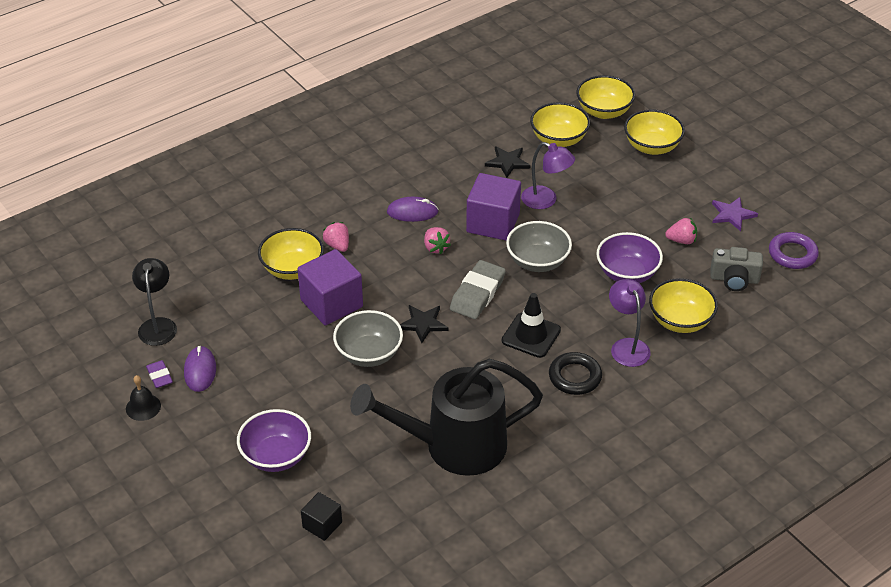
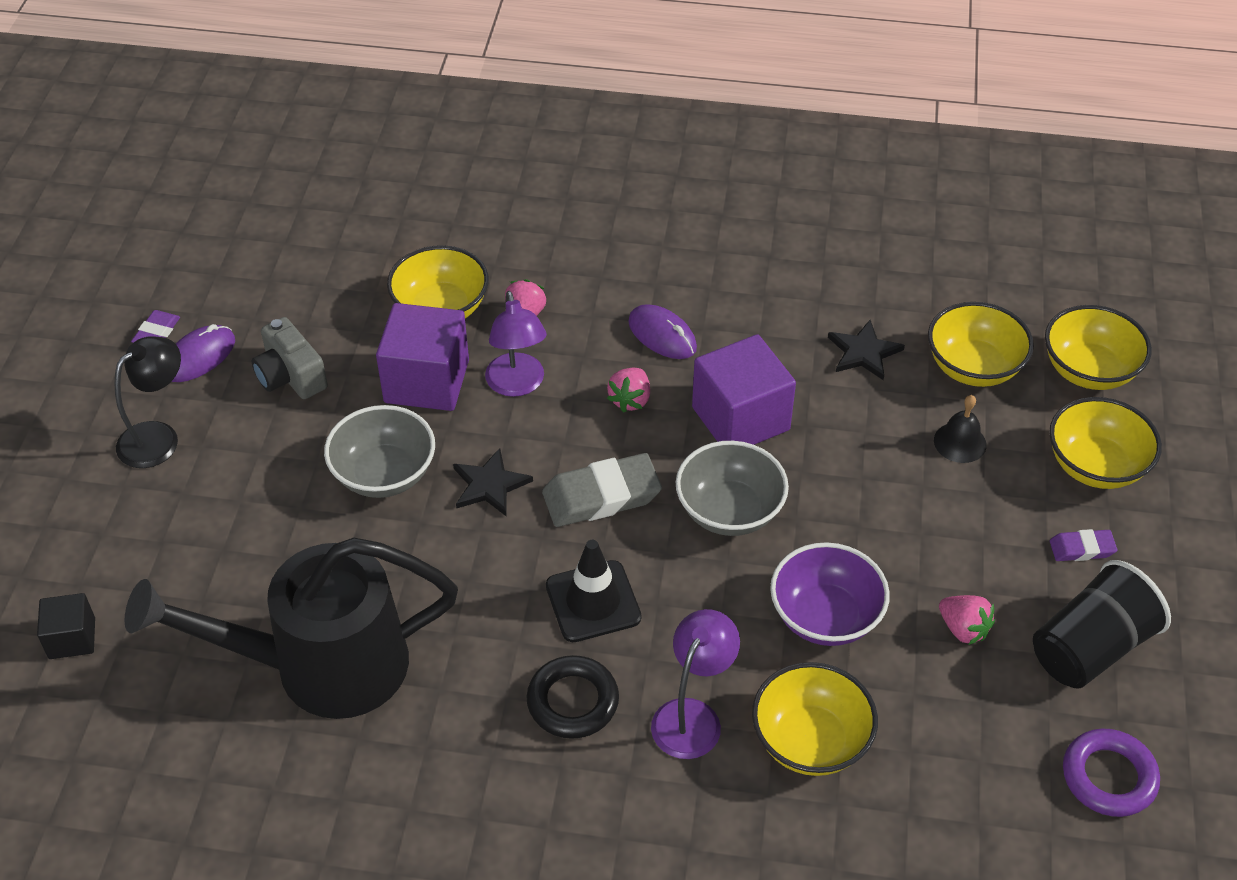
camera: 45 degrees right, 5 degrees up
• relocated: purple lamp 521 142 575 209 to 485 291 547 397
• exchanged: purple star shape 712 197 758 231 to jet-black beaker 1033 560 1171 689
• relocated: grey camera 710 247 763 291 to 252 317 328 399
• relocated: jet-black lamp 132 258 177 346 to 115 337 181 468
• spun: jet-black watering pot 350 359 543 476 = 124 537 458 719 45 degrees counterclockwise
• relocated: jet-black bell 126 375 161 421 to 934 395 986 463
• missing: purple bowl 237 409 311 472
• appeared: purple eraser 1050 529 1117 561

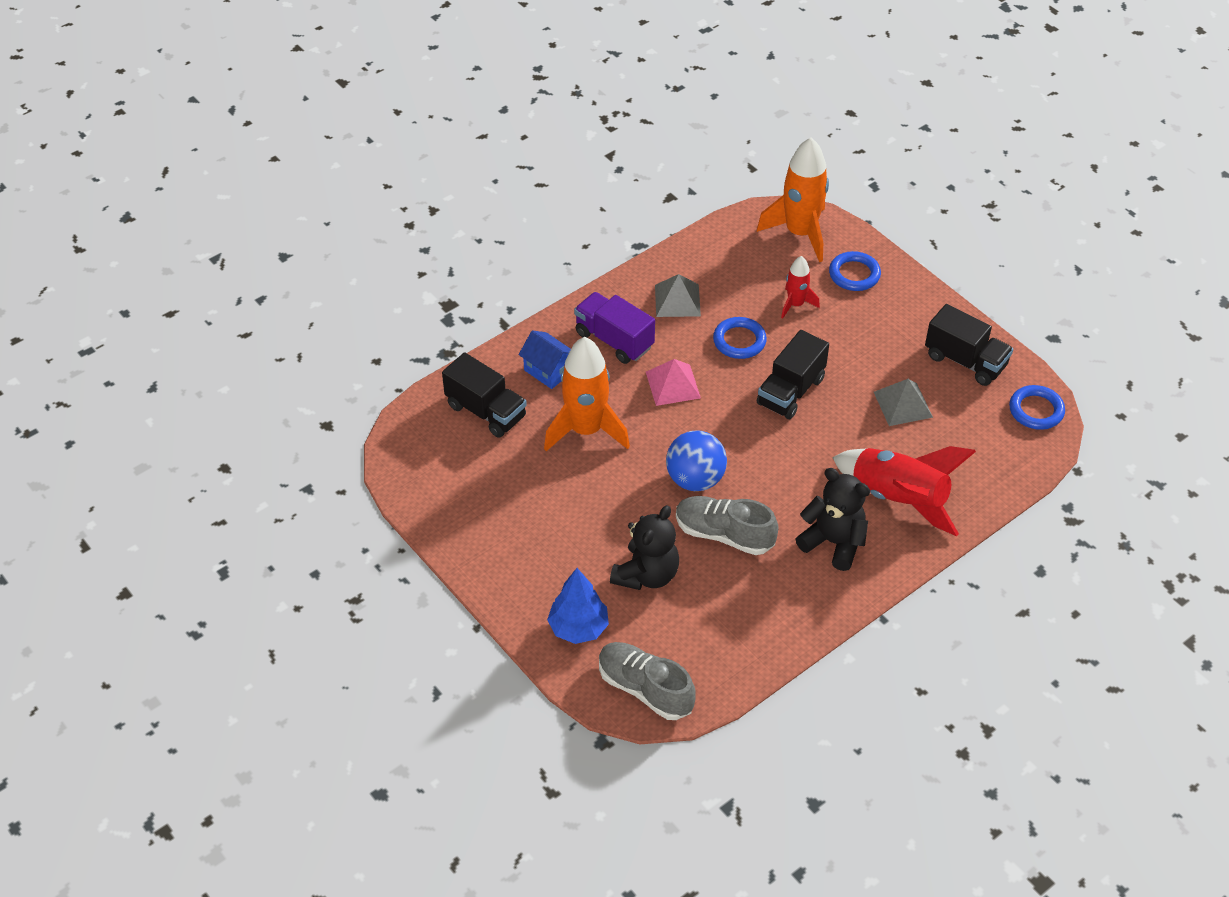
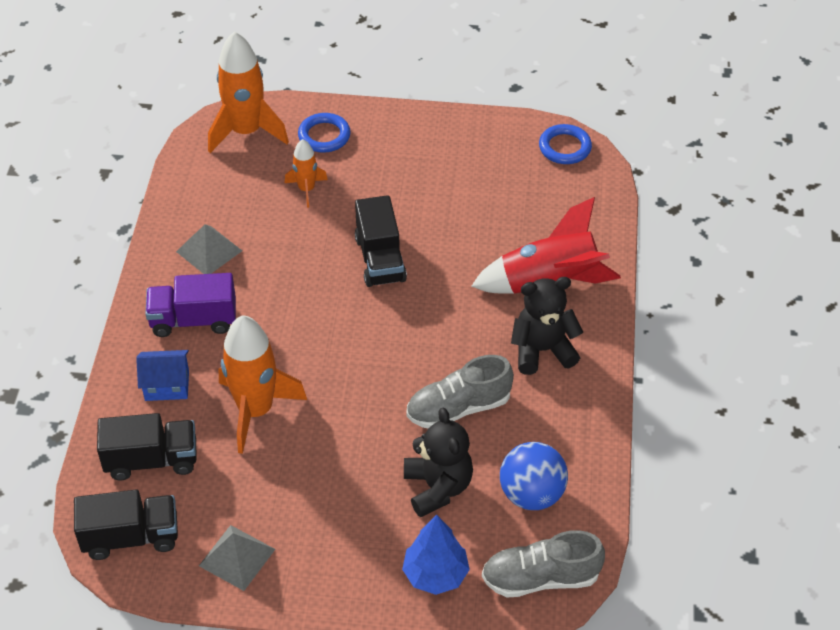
camera: 45 degrees left, 0 degrees up
• colour: scarlet rocket 781 256 820 319 to orange-coloured rocket 285 139 328 208
• relocated: jet-black lorry 925 304 1013 386 to 74 490 178 560
• missing: cobalt hoop 713 317 767 359
• missing: pink solid pyramid 646 359 701 406
• relocated: grey solid pyramid 874 379 933 426 to 199 525 275 591
• relocated: cobalt ball 666 430 727 491 to 500 442 568 510

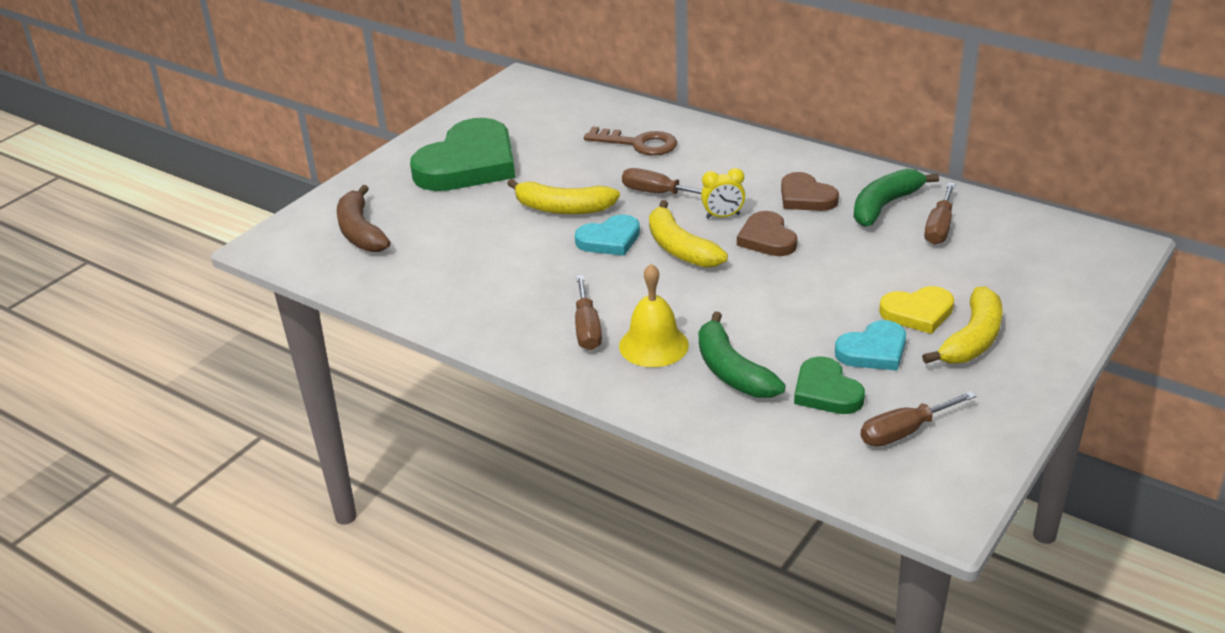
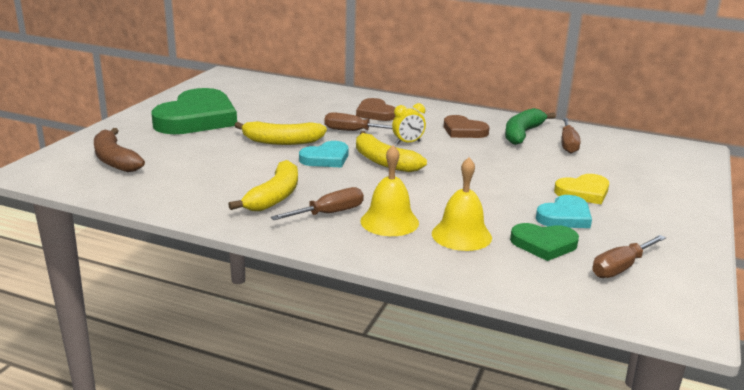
camera: 15 degrees left, 10 degrees down
• missing: russet key 584 126 677 156
• relocated: russet love heart 737 211 797 256 to 356 98 395 121
• spun: russet screwdriver 575 275 602 350 = 271 187 364 220 105 degrees counterclockwise
• relocated: golden banana 922 287 1003 364 to 228 160 298 211
• exchanged: emerald banana 699 311 786 398 to golden bell 432 157 492 251
• spun: emerald love heart 794 357 865 414 = 510 223 579 261 45 degrees counterclockwise

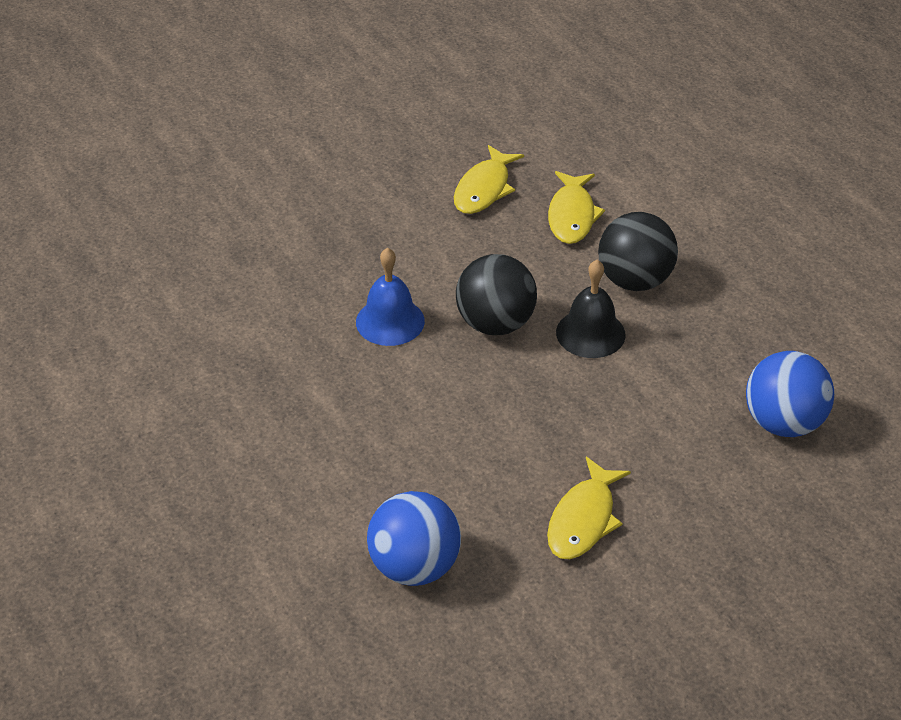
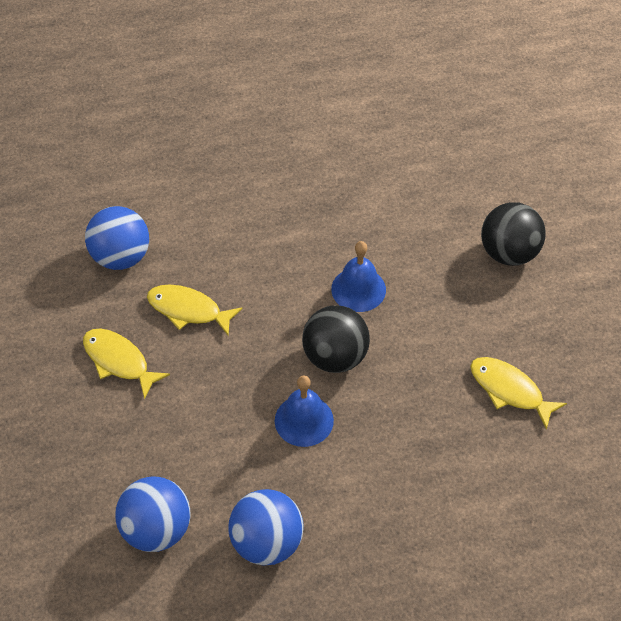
camera: 105 degrees right, 10 degrees up
• relocated: golden toy fish 548 171 605 244 to 147 284 242 336
• relocated: jet-black ball 598 212 678 291 to 481 202 546 266
• colour: jet-black bell 556 260 625 358 to cobalt bell 275 375 334 447
• appeared: cobalt ball 228 489 303 566

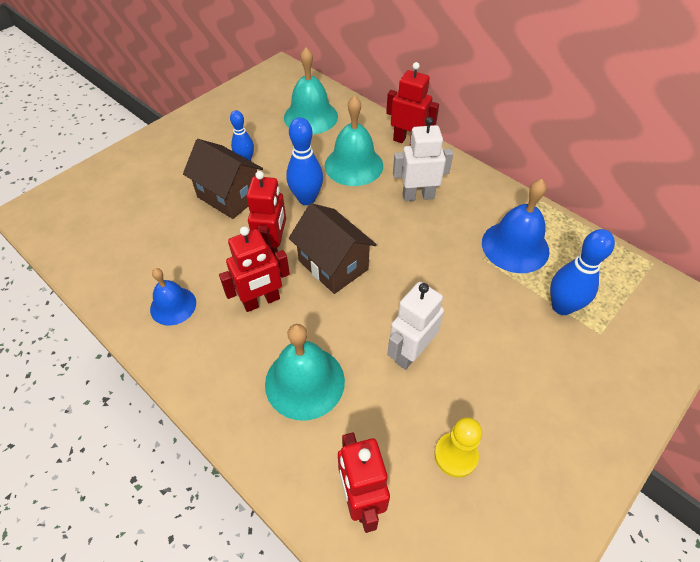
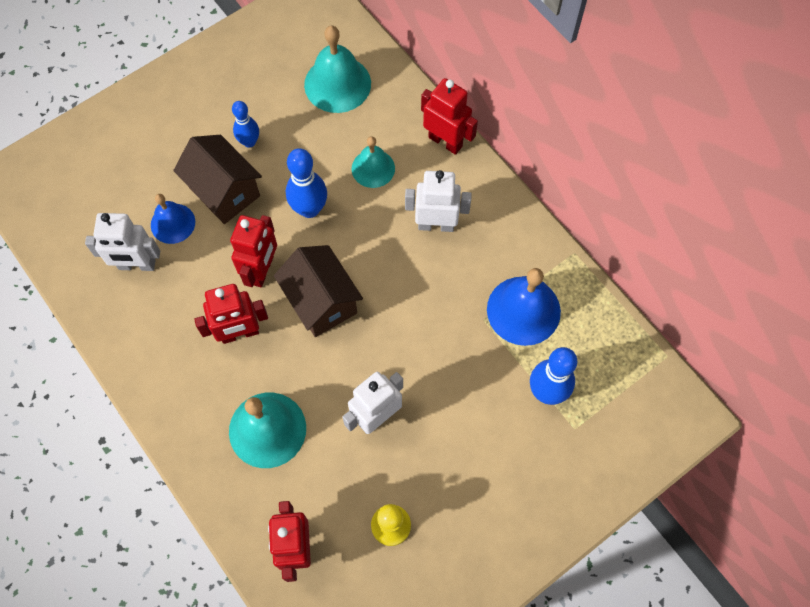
camera: 10 degrees right, 15 degrees up
• size: aqua bell 325 95 383 186 = 352 136 395 188 x0.63
• relocated: cobalt bell 150 268 196 326 to 151 194 195 244
• appeared: snow-white toy robot 85 213 160 271

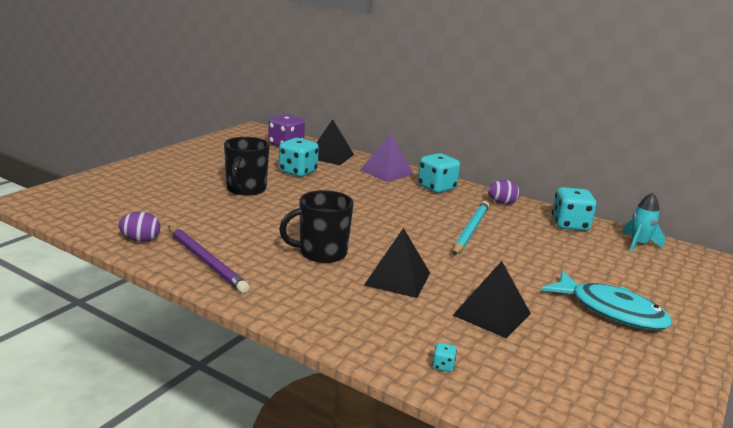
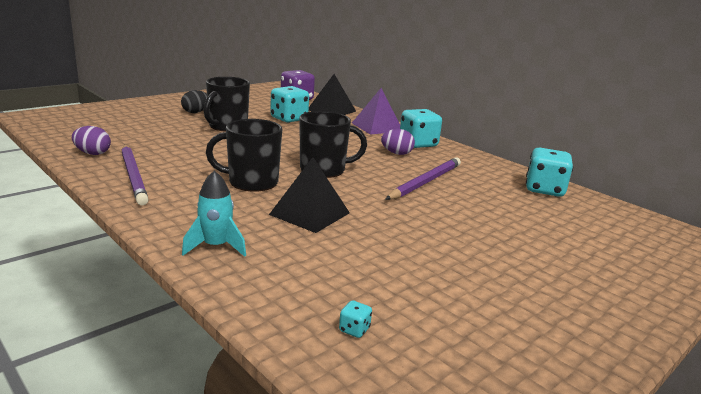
camera: 15 degrees right, 0 degrees up
• relocated: purple egg shape 488 180 520 204 to 381 129 415 155
• relocated: aqua rocket 622 193 665 253 to 182 171 246 257
• colour: aqua pencil 453 201 489 255 to purple pencil 385 157 461 200
• missing: jet-black solid pyramid 453 261 531 338
• missing: aqua toy fish 541 271 672 330
• relocated: aqua die 432 343 457 372 to 339 300 372 338
• appeared: jet-black egg shape 181 90 207 113
• appeared: jet-black coffee mug 299 111 367 178

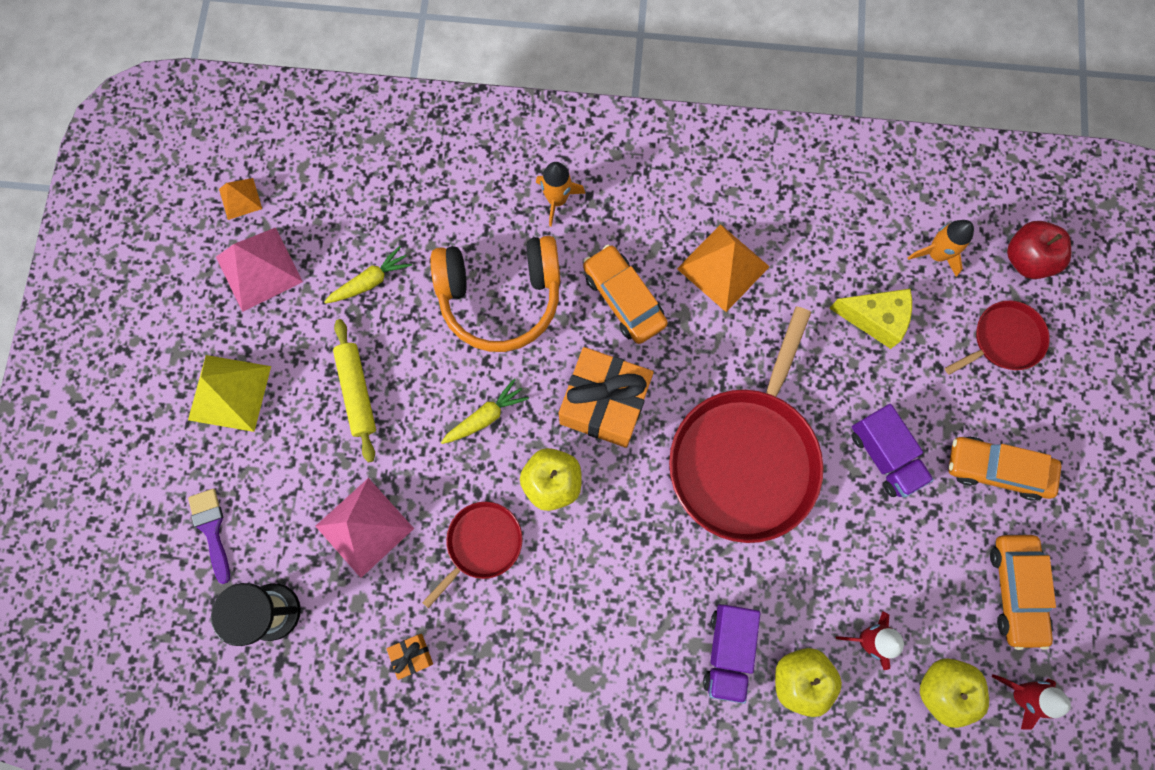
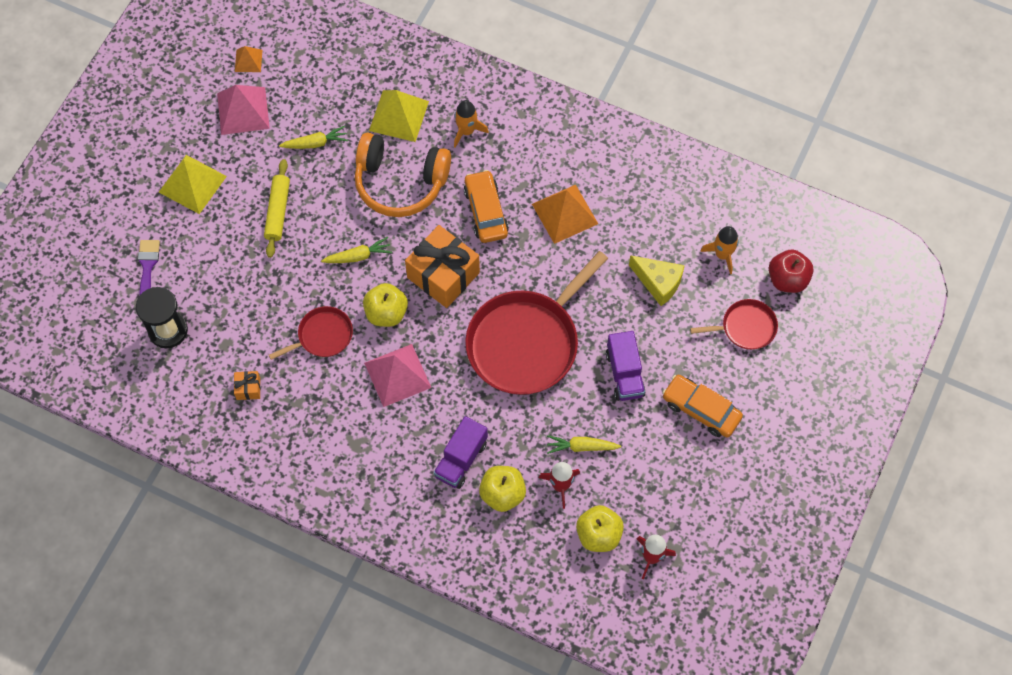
camera: 20 degrees right, 10 degrees down
• relocated: pink solid pyramid 315 478 414 578 to 364 344 431 407
• missing: orange-coloured toy car 990 535 1056 650
• appeared: golden solid pyramid 369 90 429 142
• appeared: golden carrot 547 435 621 454

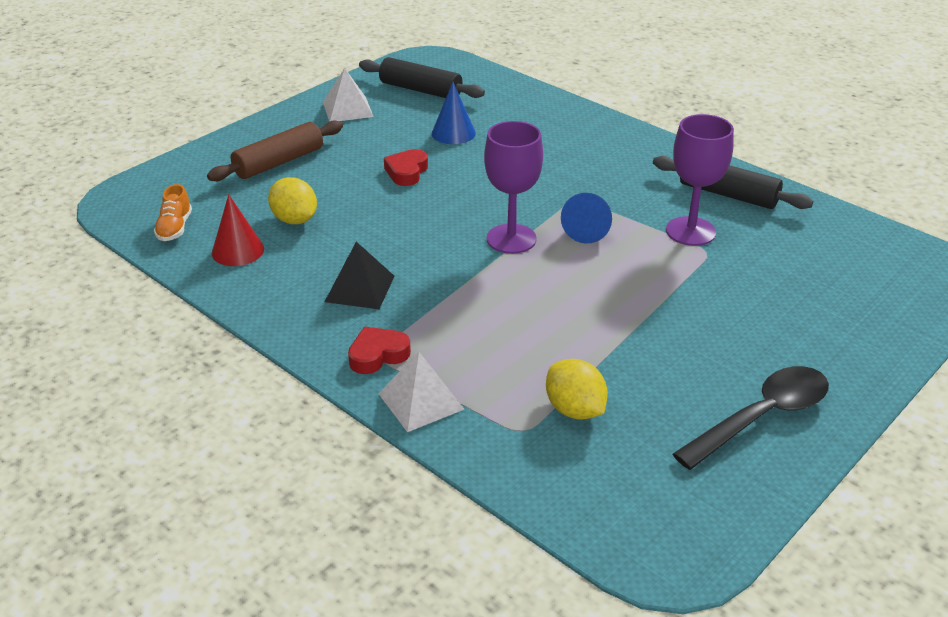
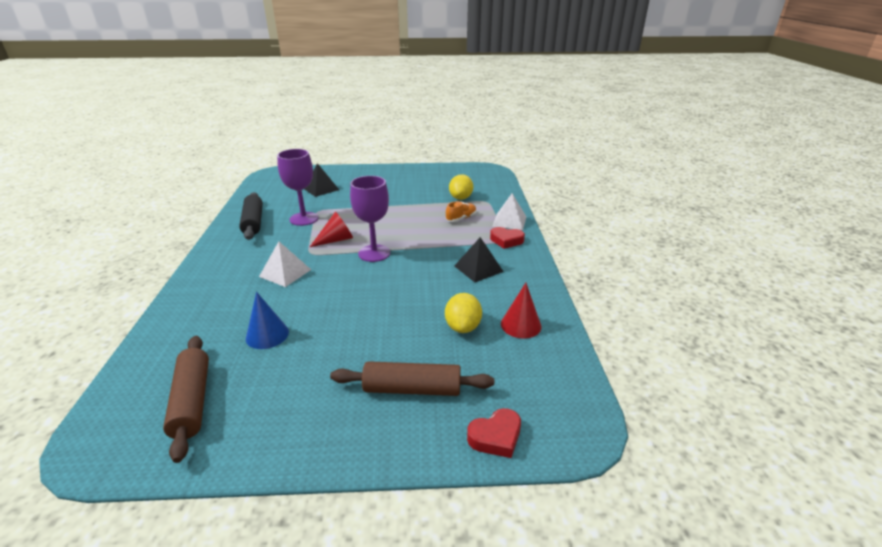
camera: 135 degrees left, 5 degrees down
• colour: jet-black pastry roller 359 57 485 98 to russet pastry roller 163 336 209 463
• relocated: snow-white solid pyramid 323 68 374 122 to 259 241 311 287
• relocated: scarlet love heart 384 149 428 186 to 467 408 521 458
• relocated: orange-coloured shoe 154 184 192 241 to 446 201 476 222
• colour: cobalt cone 561 193 612 244 to scarlet cone 310 212 353 247
• missing: jet-black spoon 673 366 829 470
• appeared: jet-black solid pyramid 304 163 339 197

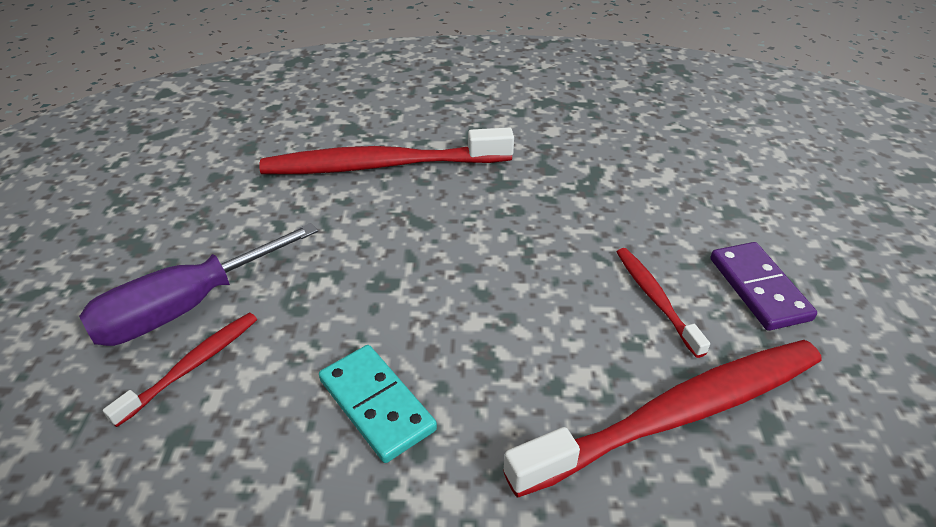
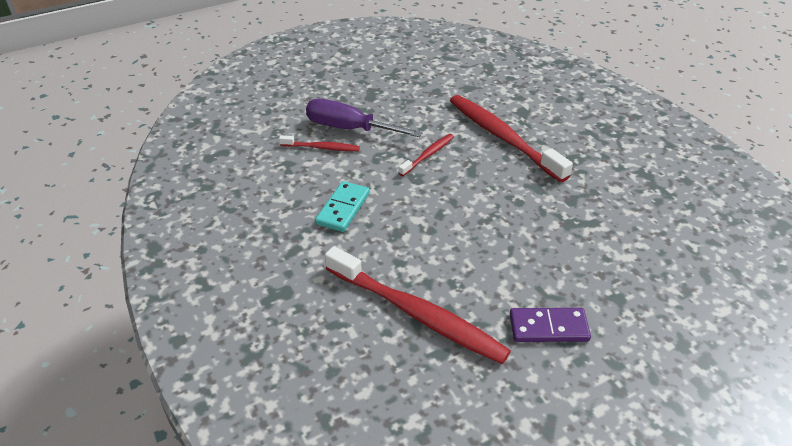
camera: 60 degrees right, 0 degrees up
• spun: purple domino 710 242 817 331 = 510 308 591 342 45 degrees clockwise
• relocated: scarlet toothbrush 617 248 710 358 to 399 134 454 176

